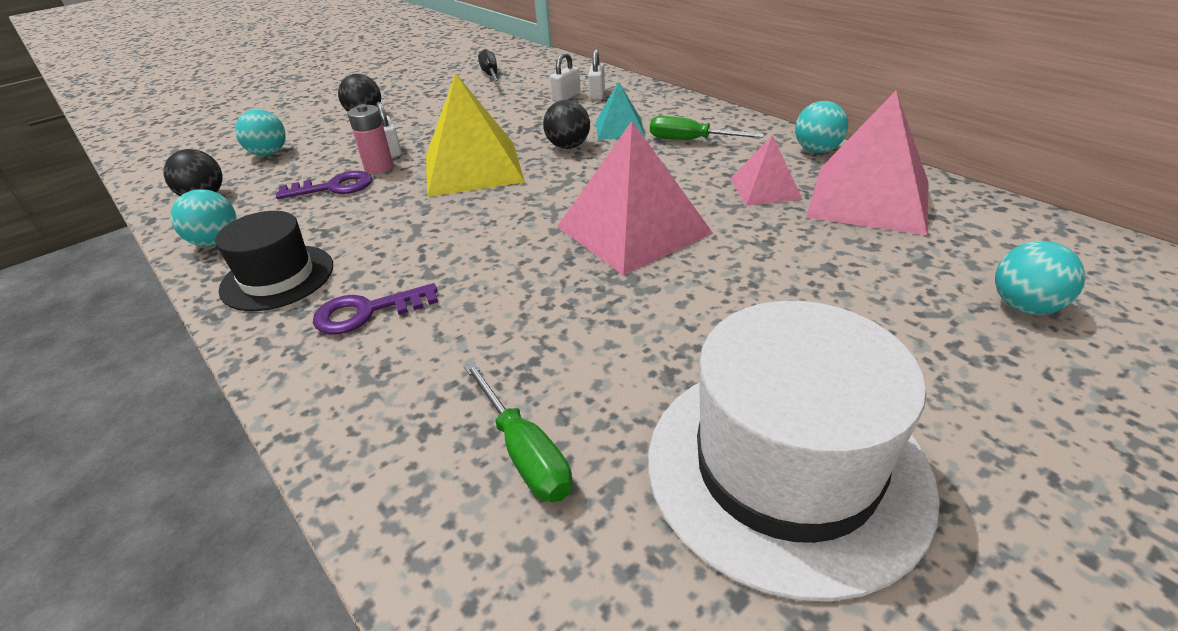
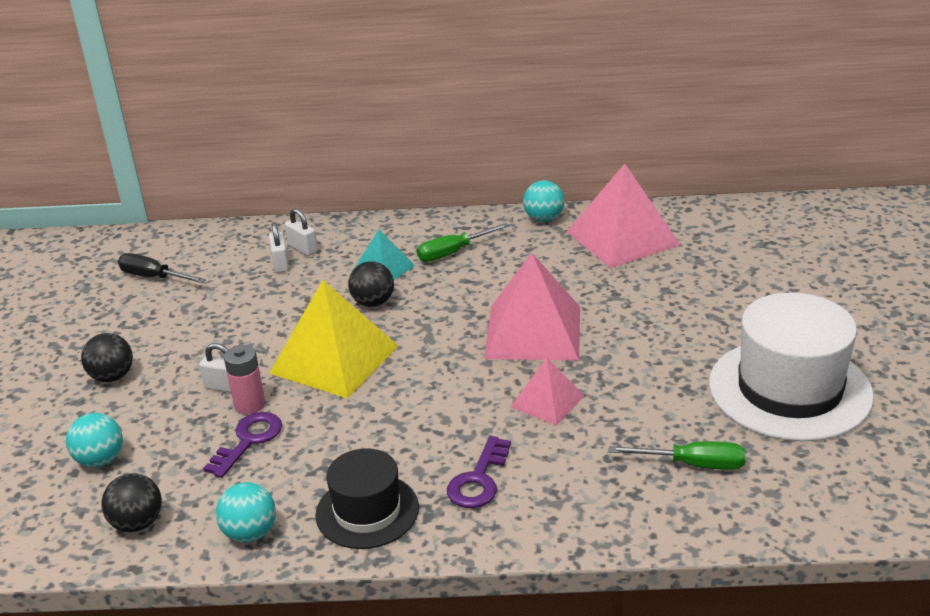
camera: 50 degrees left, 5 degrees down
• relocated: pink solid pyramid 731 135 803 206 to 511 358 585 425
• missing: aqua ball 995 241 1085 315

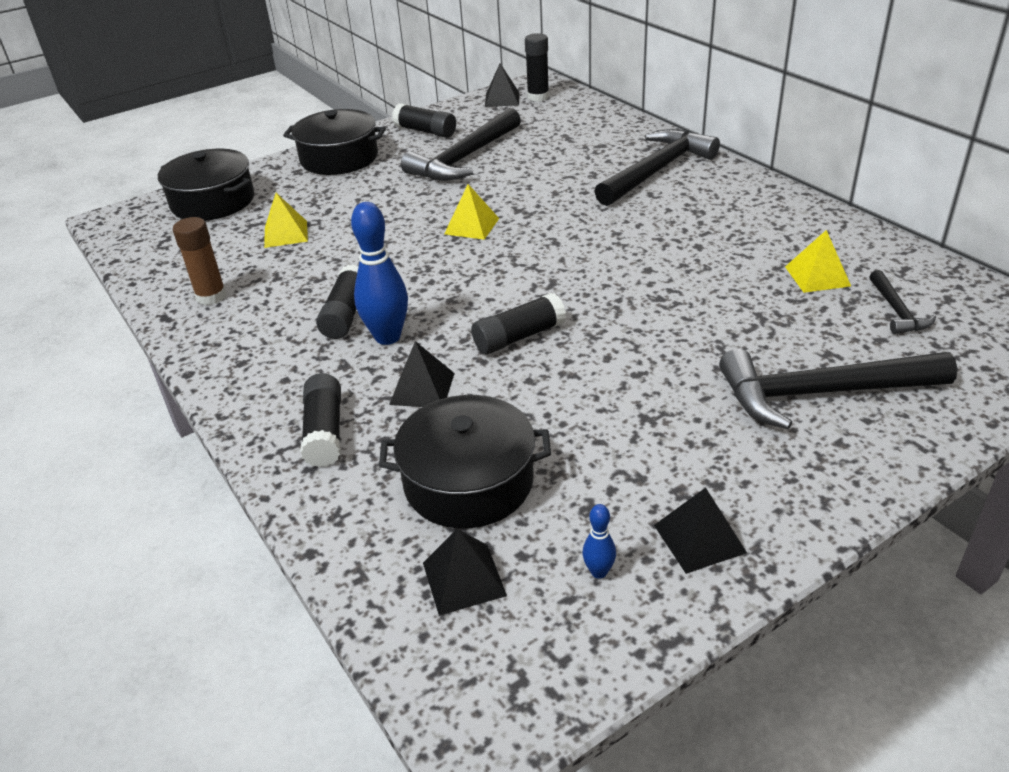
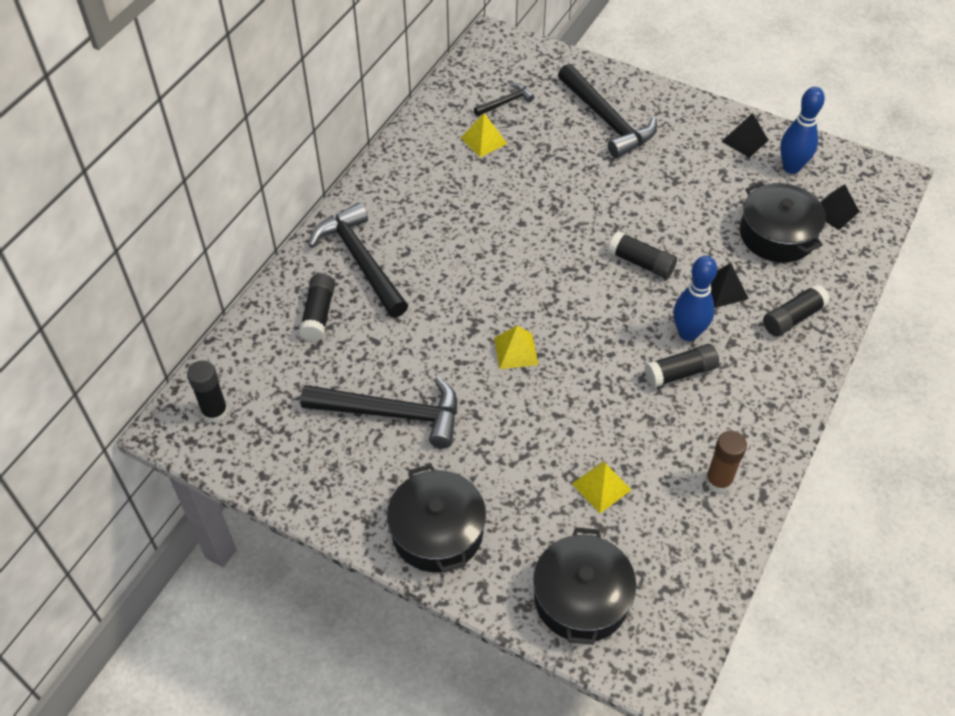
camera: 120 degrees left, 15 degrees up
• missing: jet-black solid pyramid 485 64 519 107
• relocated: jet-black stick of glue 392 103 456 138 to 299 273 335 341
• spun: jet-black carpenter's hammer 595 129 720 206 = 309 203 408 317 45 degrees clockwise
• size: cobalt tenpin 583 504 616 579 = 780 87 825 174 x2.14

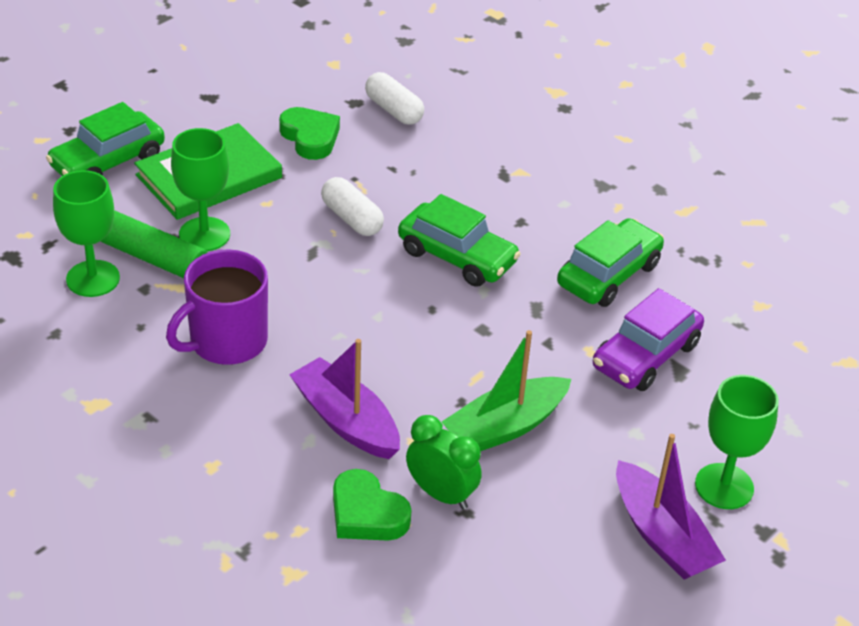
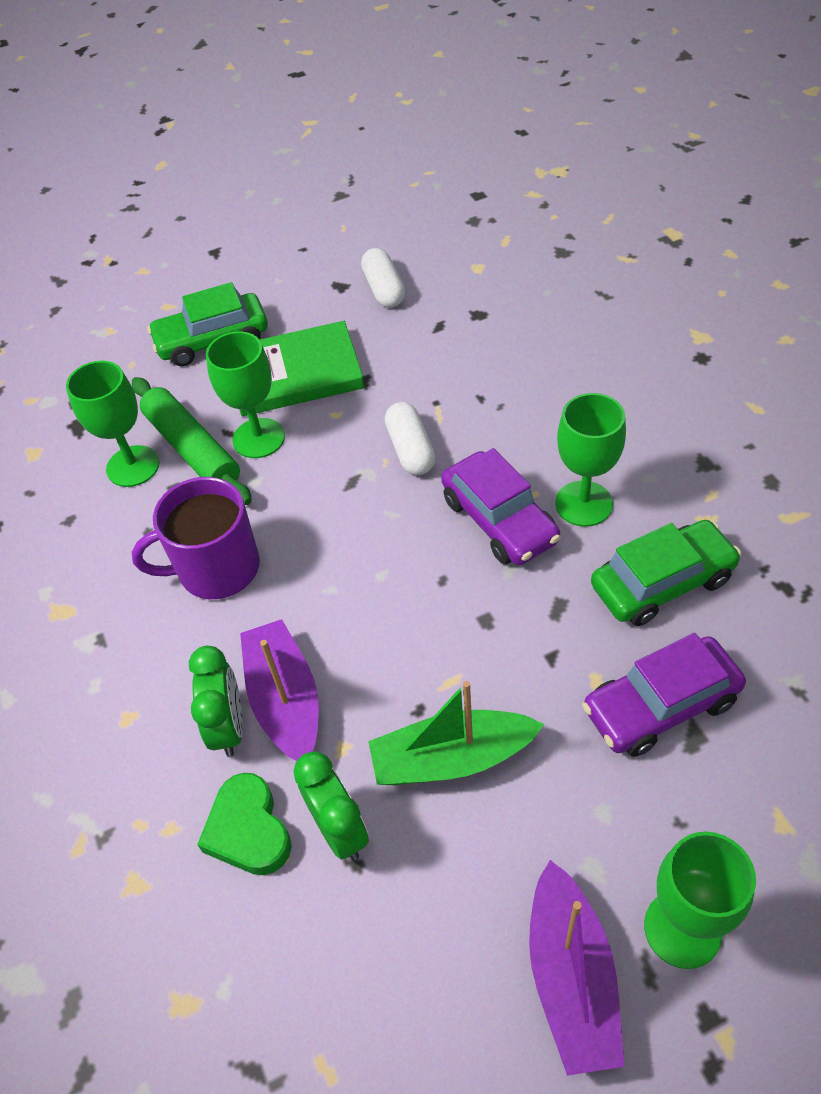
camera: 30 degrees right, 10 degrees up
• relocated: snow-white pill 365 72 424 125 to 361 248 405 308
• missing: emerald love heart 279 107 340 160
• colour: emerald toy car 398 194 521 287 to purple toy car 441 448 561 565
• appeared: emerald goblet 555 393 626 527
• appeared: emerald clock 189 646 243 757

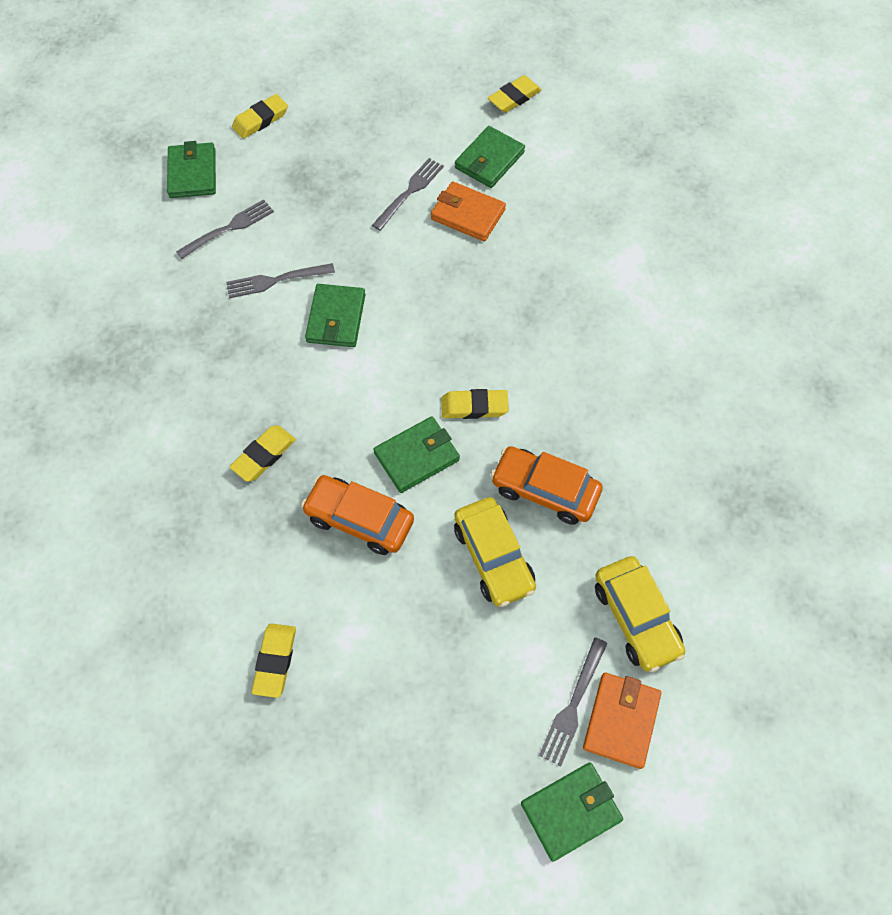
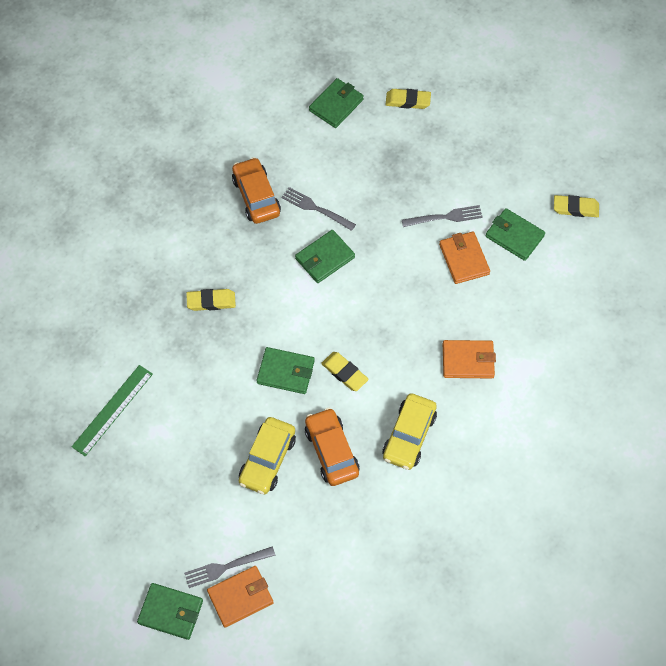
camera: 45 degrees right, 0 degrees up
• spun: emerald wallet 455 126 525 188 = 486 208 545 261 45 degrees clockwise
• missing: grey dinner fork 176 199 274 259
• relocated: orange-coloured toy car 301 475 414 555 to 232 157 281 224
• relocated: golden toy car 595 556 685 672 to 382 393 437 470
• exchanged: golden eraser 252 623 296 698 to emerald measuring stick 71 365 153 456
• appeared: orange-coloured wallet 443 340 496 379

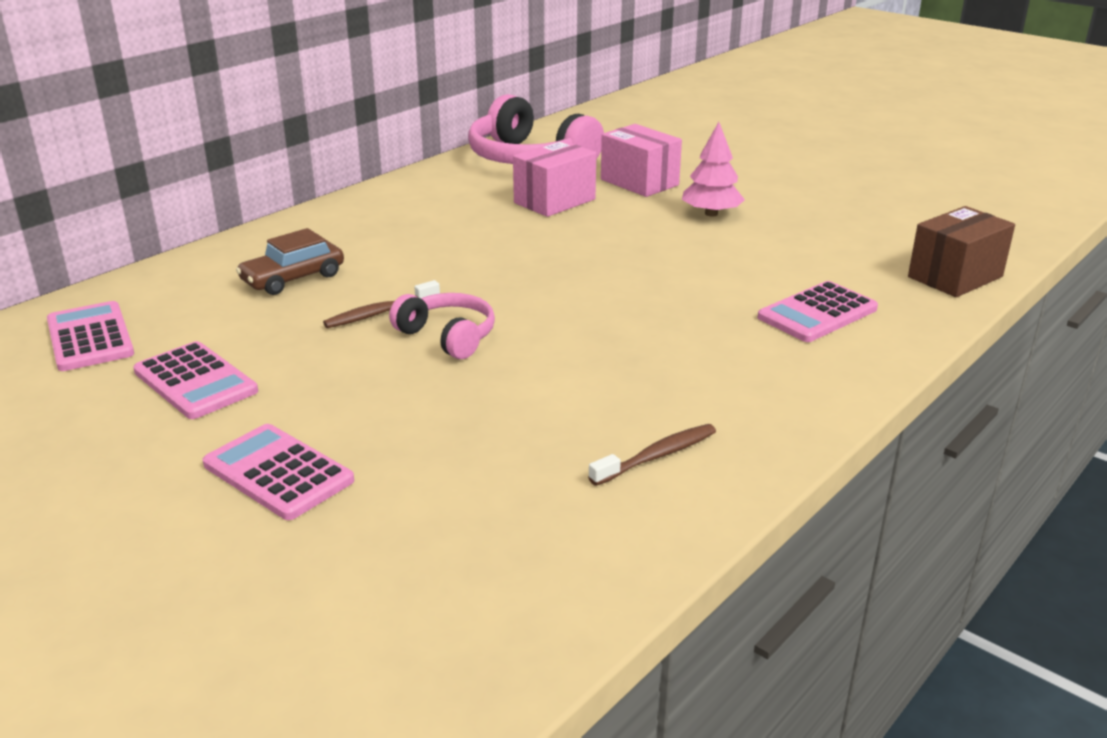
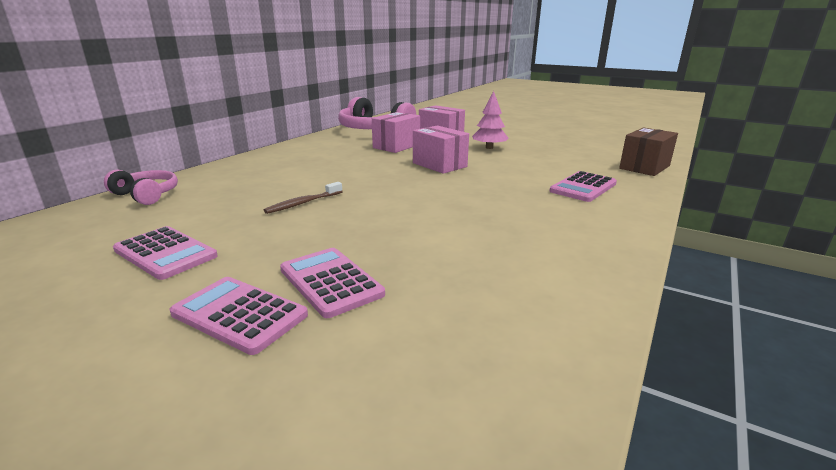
camera: 10 degrees left, 5 degrees down
• missing: russet toy car 236 228 344 295
• relocated: pink over-ear headphones 389 293 495 359 to 104 170 178 205
• relocated: pink calculator 47 301 134 371 to 280 248 385 318
• missing: russet toothbrush 588 424 716 486
• appeared: pink package 413 125 469 174

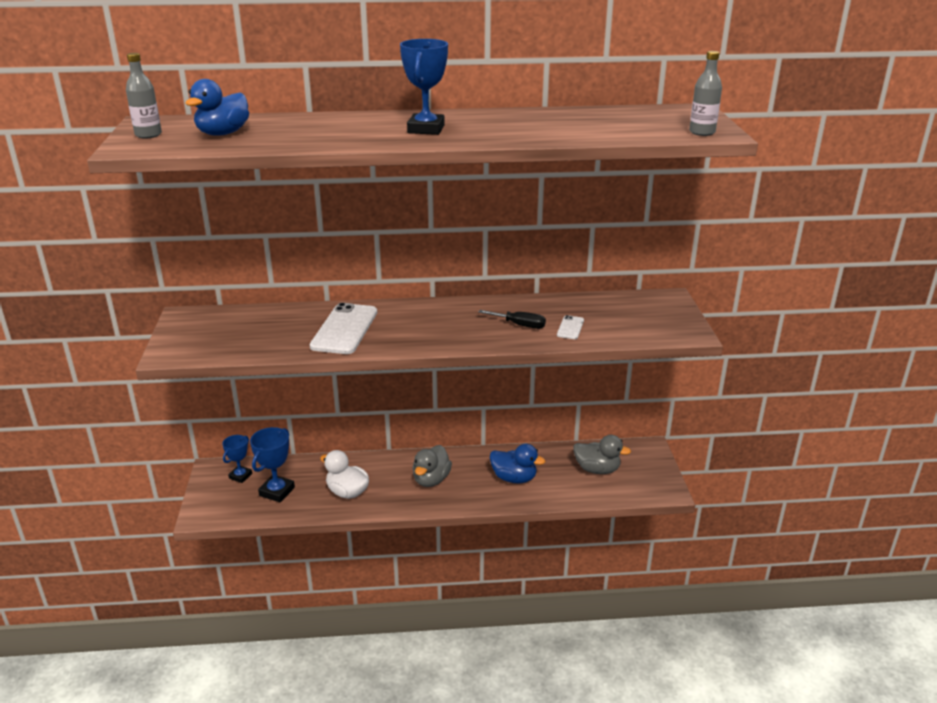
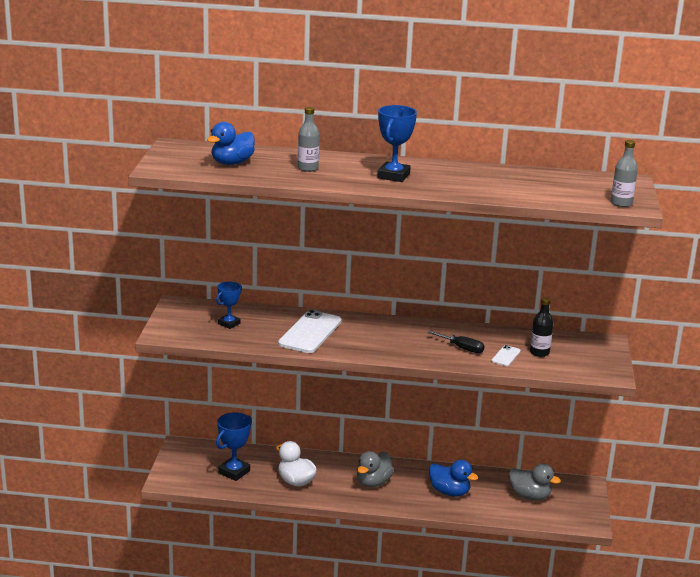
camera: 10 degrees right, 5 degrees down
• relocated: grey bottle 126 53 162 139 to 298 107 319 172
• relocated: cobalt award cup 222 435 252 483 to 216 281 242 329
• appeared: jet-black bottle 530 297 553 357

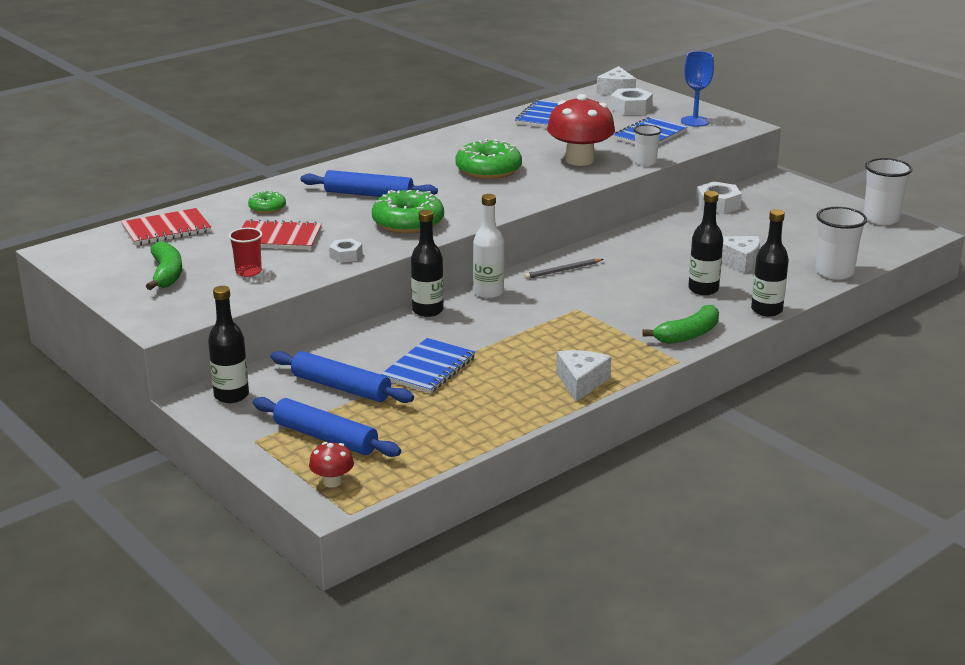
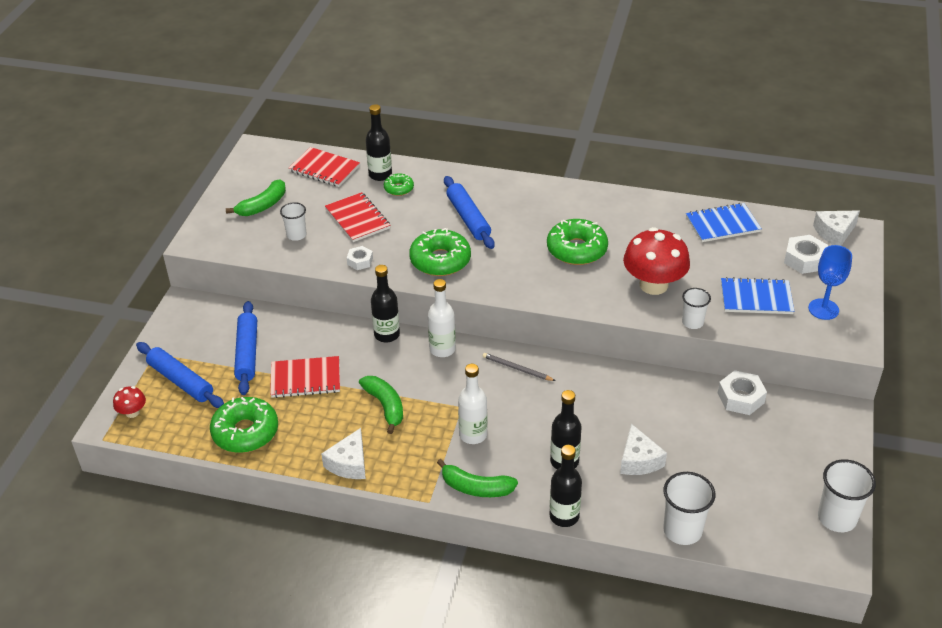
camera: 55 degrees right, 15 degrees up
• colour: scarlet beaker 229 228 262 277 to snow-white beaker 280 202 307 241
• relocated: jet-black bottle 208 286 249 403 to 366 104 392 181
• colour: cobalt exercise book 381 338 475 394 to scarlet exercise book 270 356 340 398
• spun: snow-white piece of cheese 556 350 611 402 = 321 428 366 479 135 degrees clockwise
• spun: cobalt pastry roller 253 397 401 457 = 136 342 224 408 45 degrees counterclockwise
• appeared: snow-white bottle 458 364 488 444
• appeared: emerald banana 359 376 403 434
• appeared: emerald doughnut 210 397 278 453

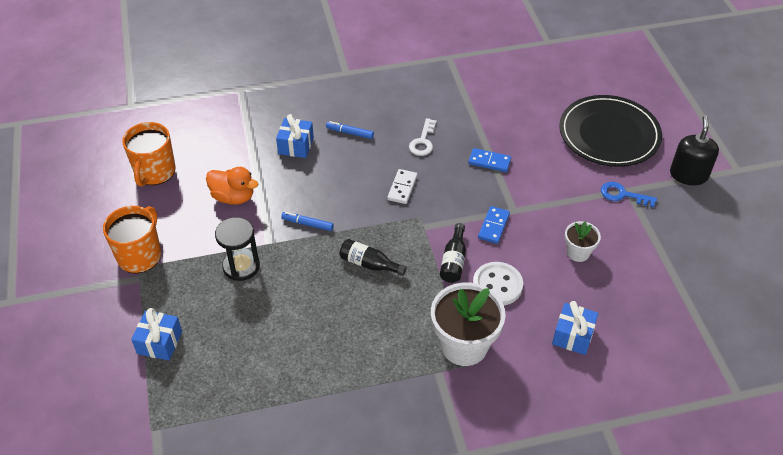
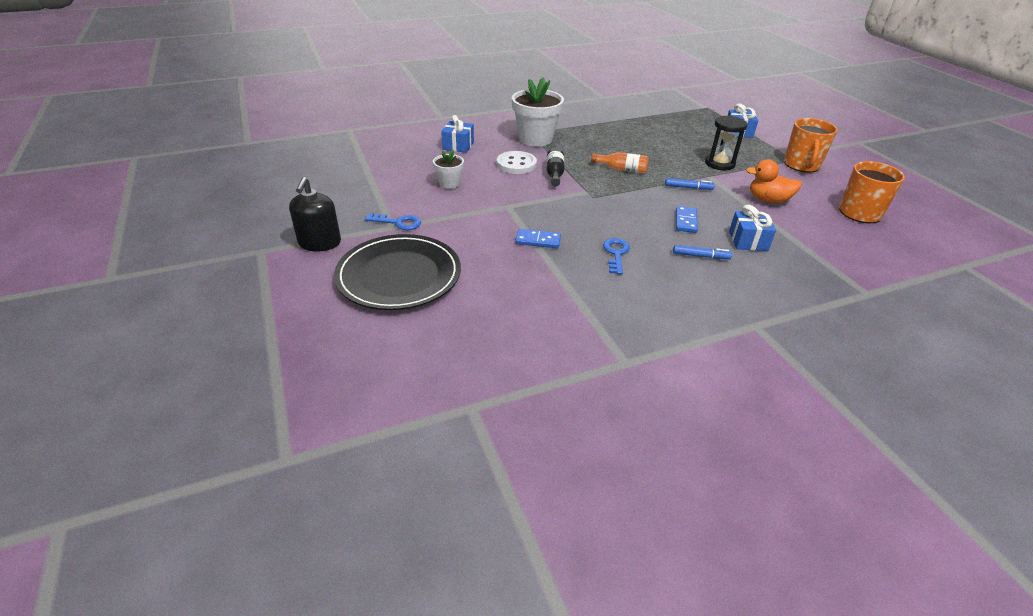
camera: 170 degrees right, 10 degrees down
• colour: snow-white key 409 118 437 156 to cobalt key 603 238 630 275
• missing: snow-white domino 387 169 418 204
• relocated: cobalt domino 478 206 510 244 to 676 206 698 233
• colour: jet-black bottle 339 239 407 276 to orange-coloured bottle 591 152 649 173

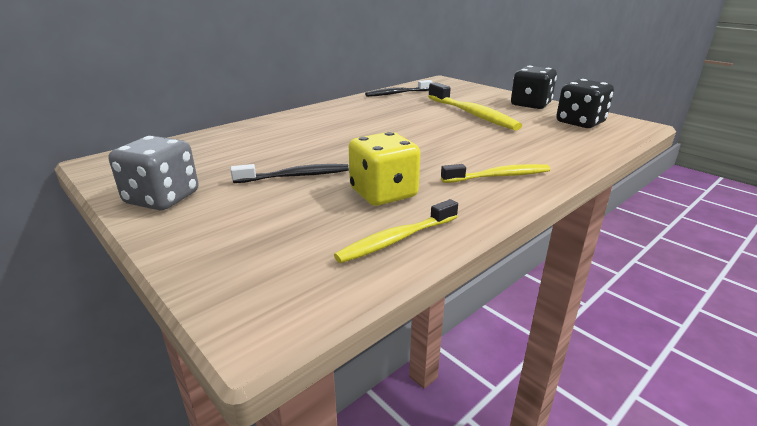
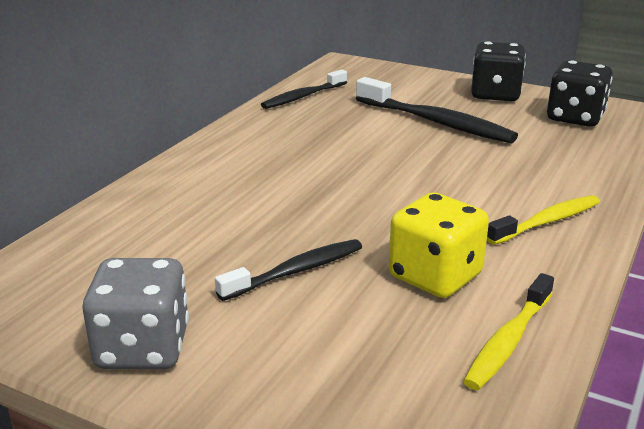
camera: 20 degrees left, 0 degrees up
• colour: golden toothbrush 428 82 522 131 to jet-black toothbrush 356 77 518 143

